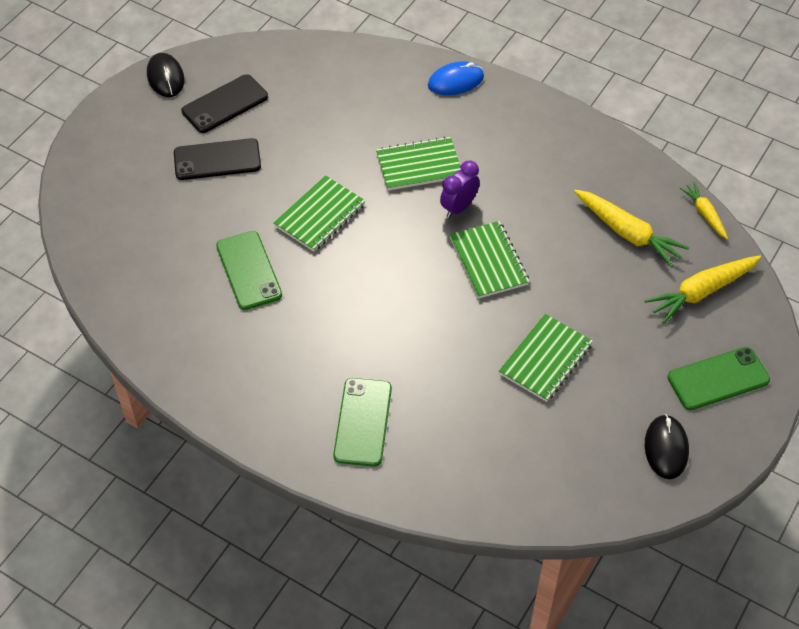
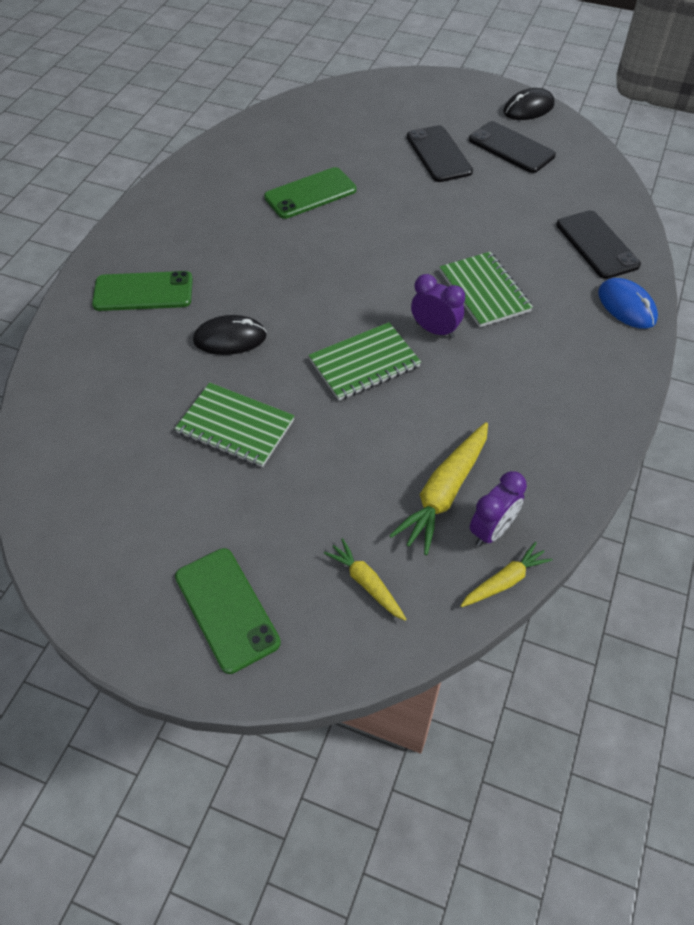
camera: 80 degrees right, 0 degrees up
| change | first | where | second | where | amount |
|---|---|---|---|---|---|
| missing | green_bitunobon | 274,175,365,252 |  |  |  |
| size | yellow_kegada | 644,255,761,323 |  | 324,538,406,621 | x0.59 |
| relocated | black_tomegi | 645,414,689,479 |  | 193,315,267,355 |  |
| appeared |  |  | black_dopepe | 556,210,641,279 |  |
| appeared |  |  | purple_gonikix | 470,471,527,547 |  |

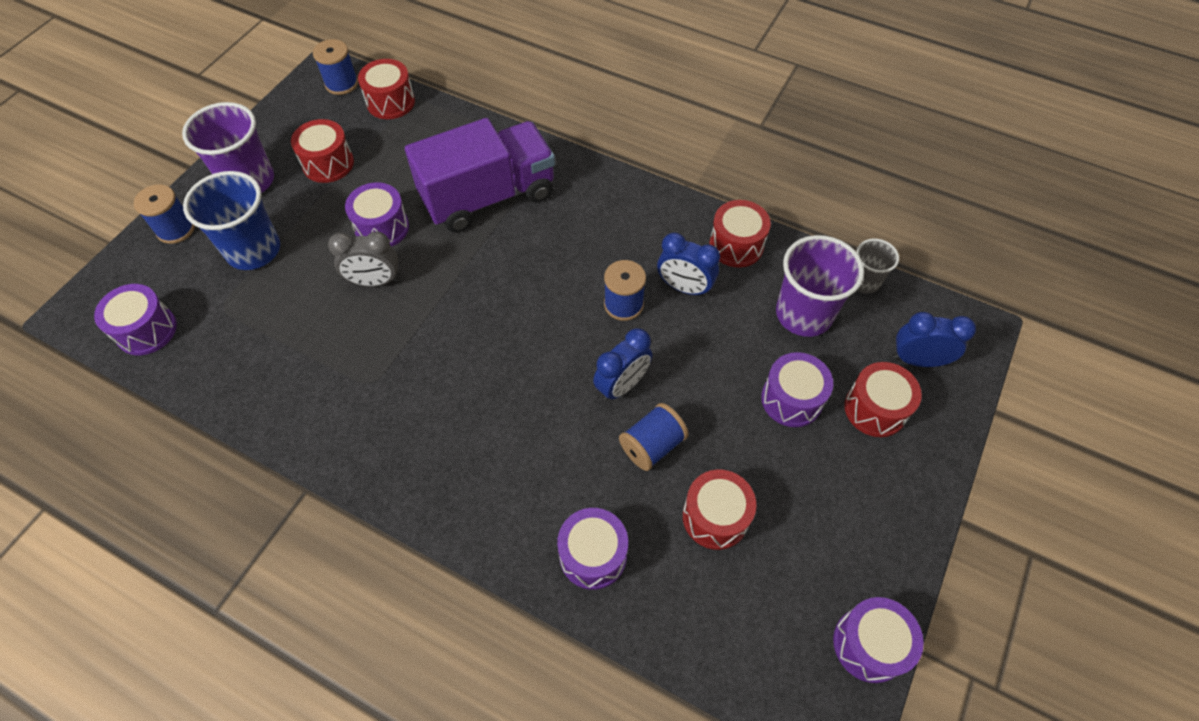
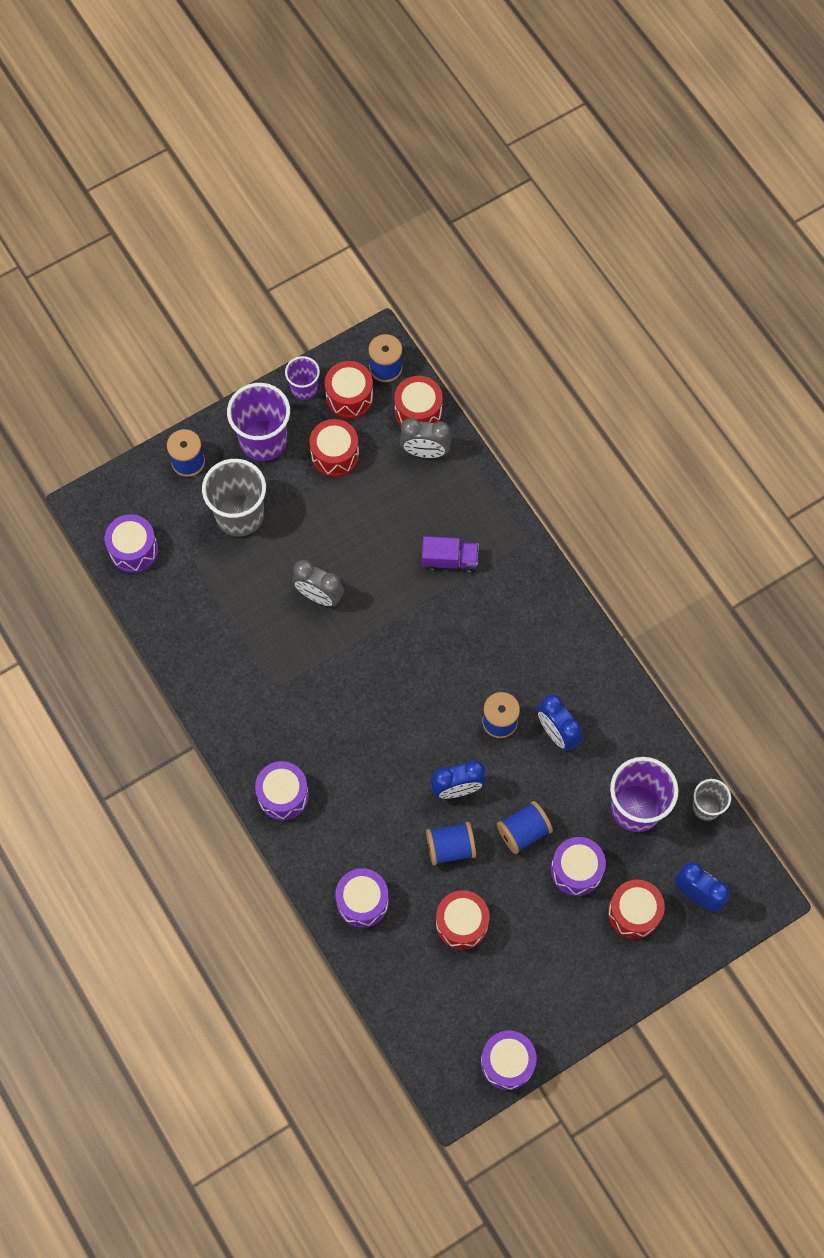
camera: 30 degrees right, 10 degrees up
| change | first | where | second | where | amount |
|---|---|---|---|---|---|
| size | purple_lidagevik | 405,118,555,233 |  | 422,536,479,573 | x0.46 |
| colour | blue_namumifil | 183,171,280,270 | grey_namumifil | 202,459,266,536 |  |
| relocated | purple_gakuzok | 345,182,409,246 |  | 255,761,309,820 |  |
| relocated | red_gakuzok | 709,200,771,267 |  | 325,361,373,419 |  |
| appeared |  |  | purple_namumifil | 285,356,320,400 |  |
| appeared |  |  | grey_gonikix | 400,418,451,458 |  |
| appeared |  |  | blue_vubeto | 497,801,553,854 |  |

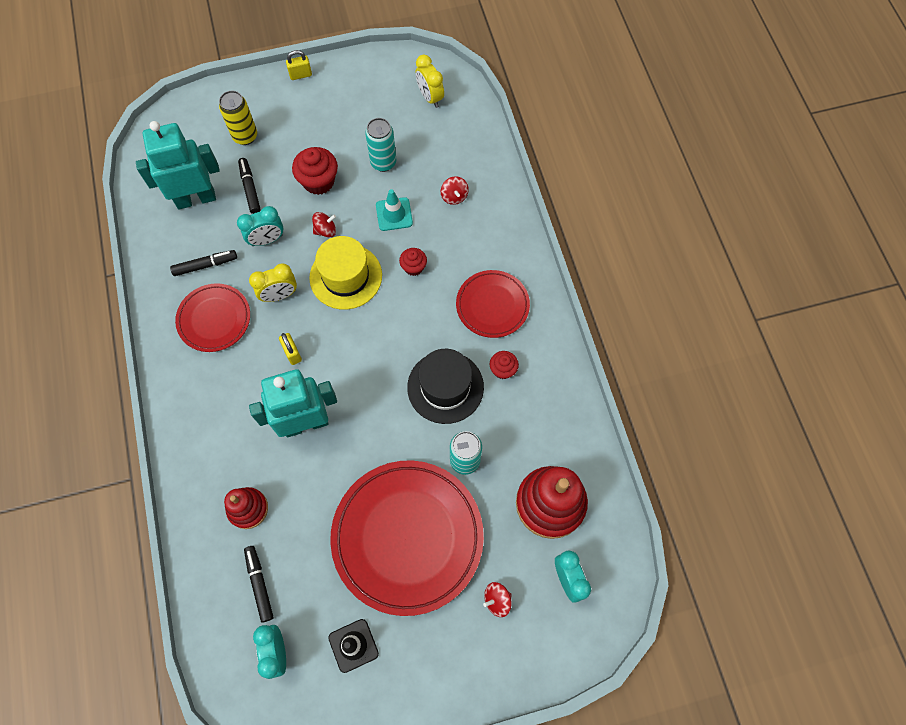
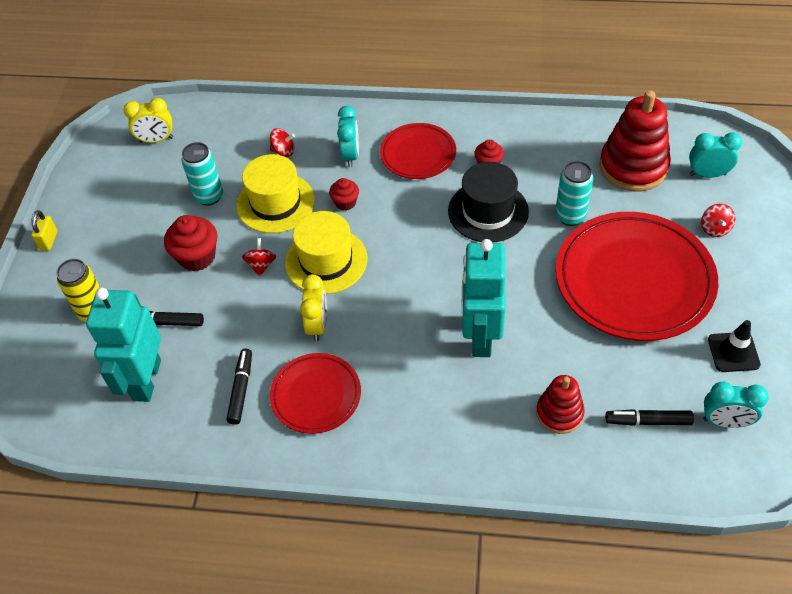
camera: 65 degrees left, 15 degrees down
| change | first | where | second | where | amount |
|---|---|---|---|---|---|
| exchanged | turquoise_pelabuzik | 376,189,413,231 | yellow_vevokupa | 236,154,315,233 |  |
| relocated | turquoise_gonikix | 237,206,283,246 |  | 337,106,359,167 |  |
| missing | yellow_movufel | 279,333,302,365 |  |  |  |

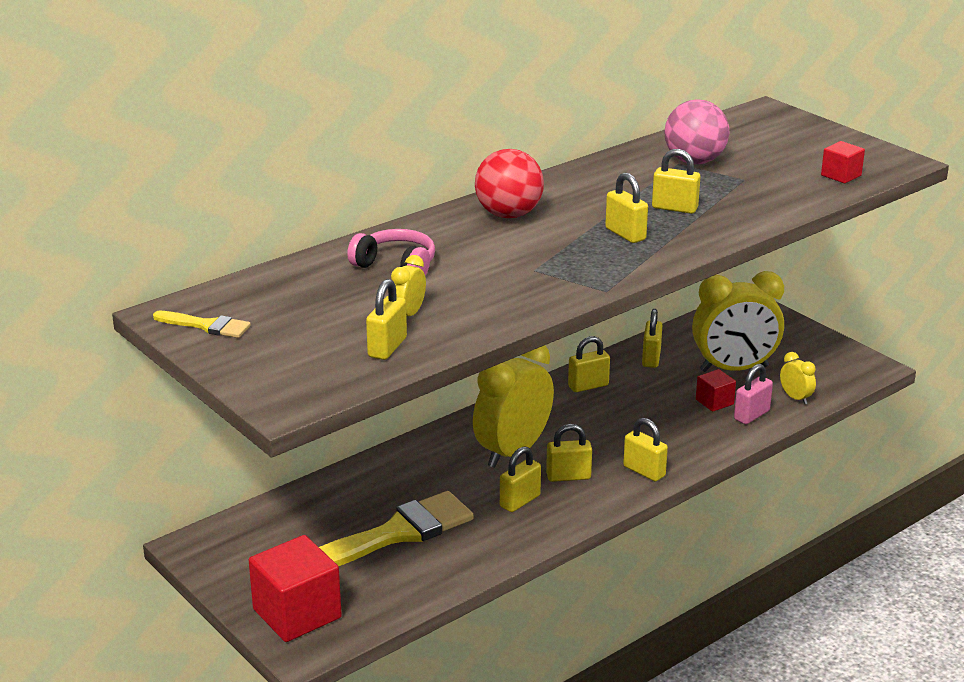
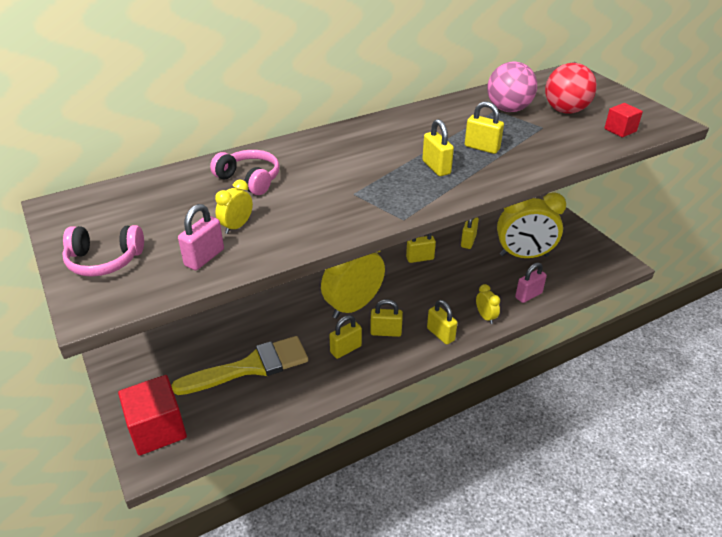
camera: 10 degrees right, 10 degrees up
| change | first | where | second | where | amount |
|---|---|---|---|---|---|
| relocated | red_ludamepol | 475,149,544,218 |  | 545,63,597,114 |  |
| colour | yellow_movufel | 366,279,407,360 | pink_movufel | 178,204,224,270 |  |
| missing | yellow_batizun | 153,311,251,338 |  |  |  |
| relocated | yellow_gonikix | 780,352,816,404 |  | 476,284,500,324 |  |
| missing | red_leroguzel | 696,369,736,412 |  |  |  |
| appeared |  |  | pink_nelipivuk | 62,225,144,277 |  |

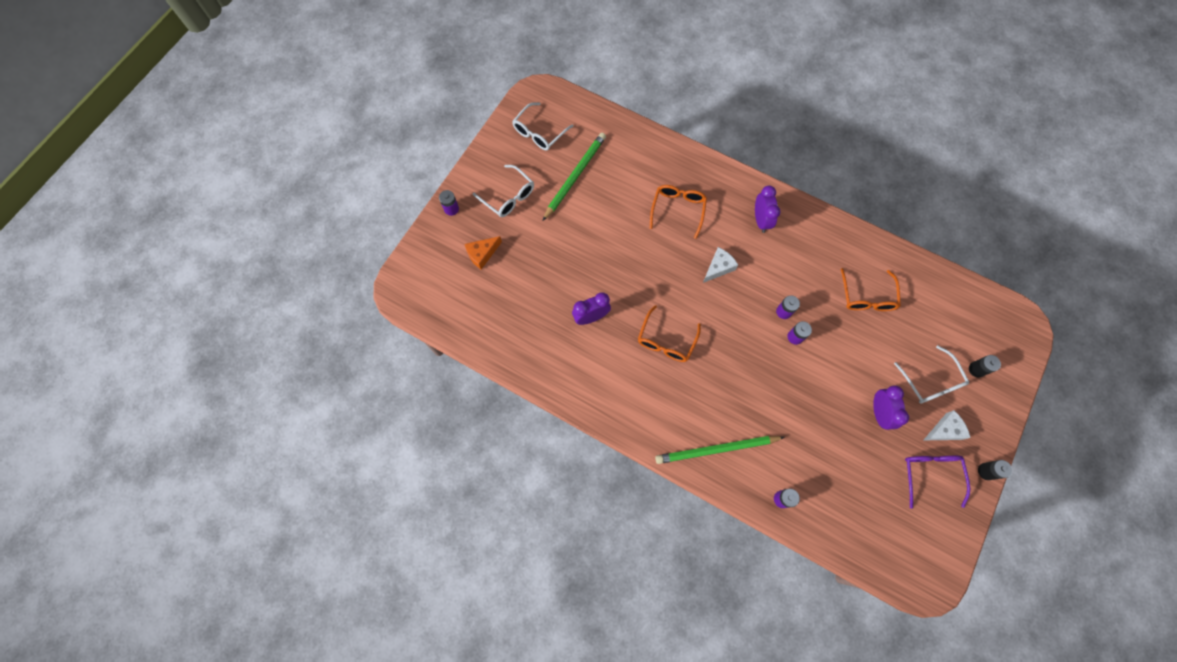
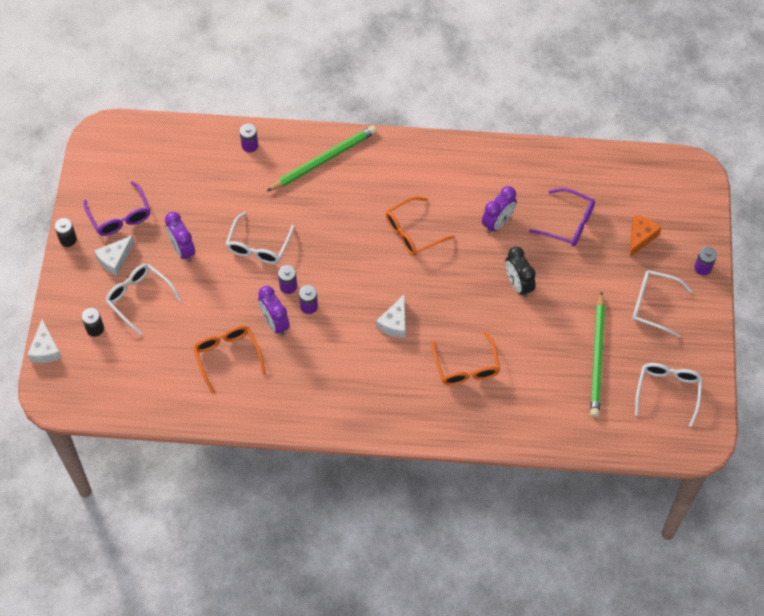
camera: 155 degrees right, 10 degrees down
| change | first | where | second | where | amount |
|---|---|---|---|---|---|
| relocated | purple_gonikix | 755,185,781,233 |  | 258,286,290,336 |  |
| spun | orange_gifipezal | 638,305,701,362 |  | 386,196,455,256 | 120 degrees counterclockwise |
| appeared |  |  | purple_gifipezal | 529,188,595,246 |  |
| appeared |  |  | white_gifipezal | 226,212,295,264 |  |
| appeared |  |  | black_gonikix | 505,247,536,298 |  |
| appeared |  |  | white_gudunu | 27,320,62,363 |  |

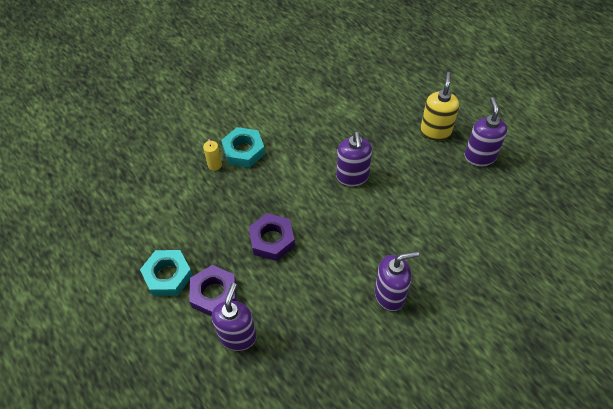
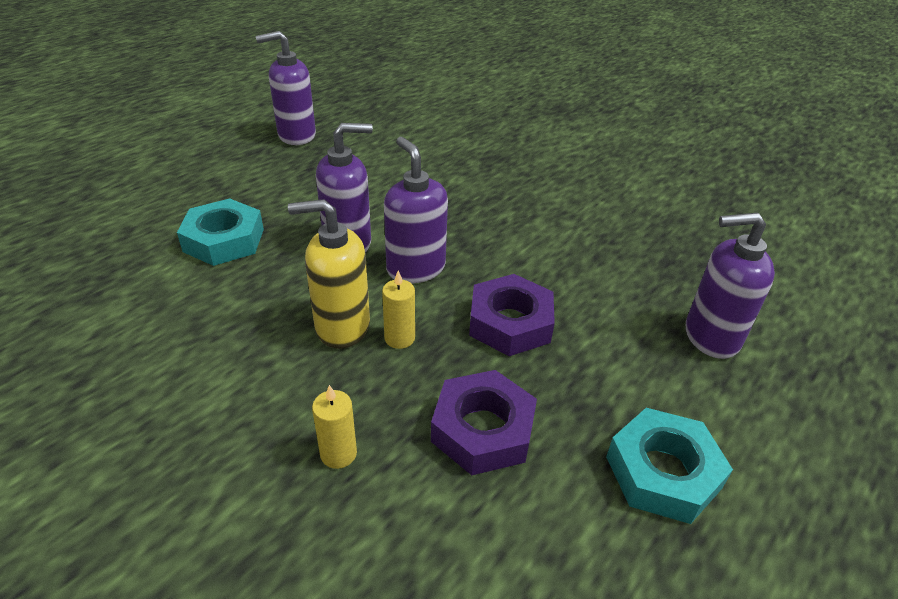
camera: 105 degrees left, 15 degrees down
| change | first | where | second | where | amount |
|---|---|---|---|---|---|
| relocated | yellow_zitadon | 420,72,459,141 |  | 288,199,370,349 |  |
| relocated | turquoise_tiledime | 221,127,265,168 |  | 177,198,264,266 |  |
| relocated | purple_zitadon | 375,251,419,311 |  | 384,137,448,283 |  |
| relocated | purple_tiledime | 189,265,236,316 |  | 431,370,537,475 |  |
| appeared |  |  | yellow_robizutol | 382,271,415,349 |  |

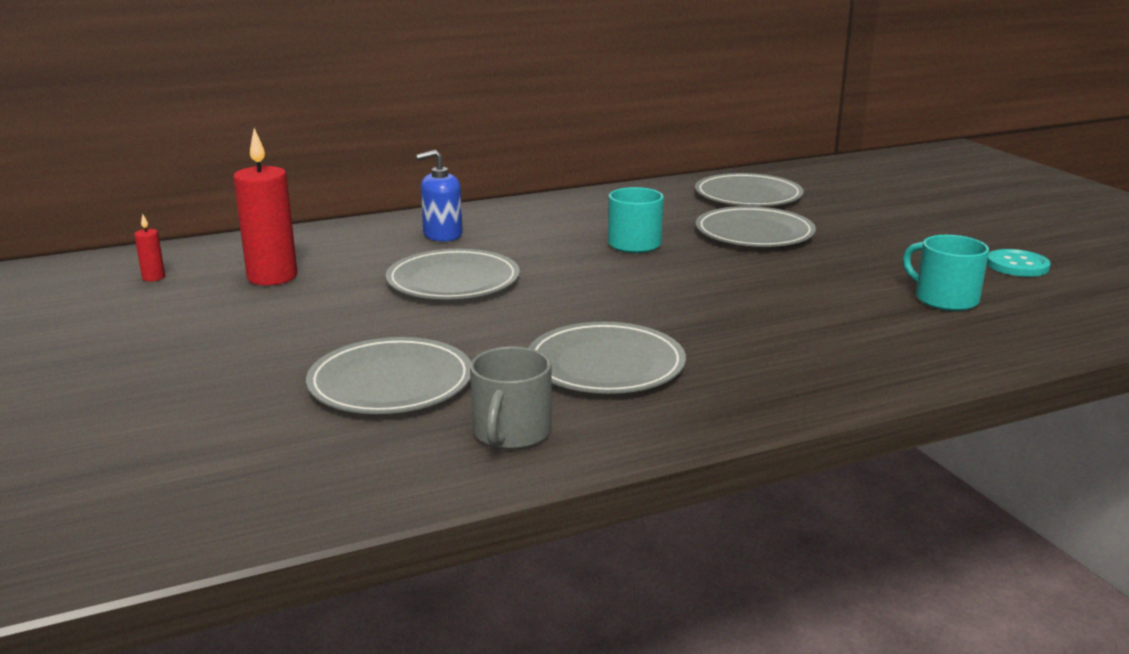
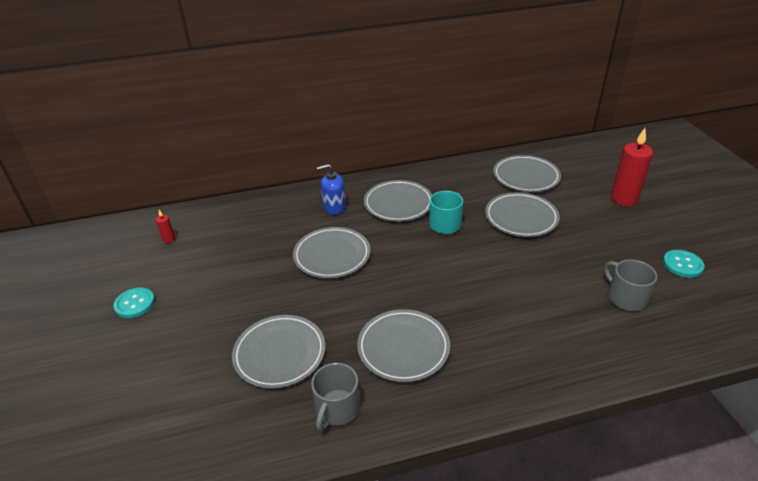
camera: 10 degrees right, 15 degrees up
| change | first | where | second | where | amount |
|---|---|---|---|---|---|
| relocated | red_robizutol | 233,128,297,286 |  | 611,128,653,206 |  |
| colour | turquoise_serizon | 903,235,989,311 | grey_serizon | 604,259,657,311 |  |
| appeared |  |  | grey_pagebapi | 364,180,432,222 |  |
| appeared |  |  | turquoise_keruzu | 113,287,155,318 |  |

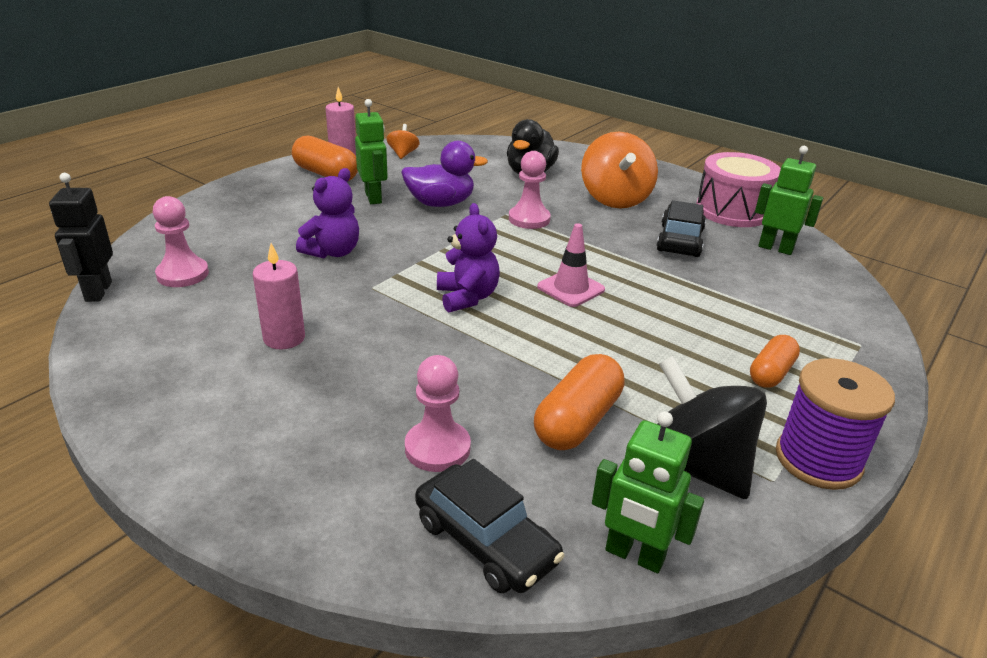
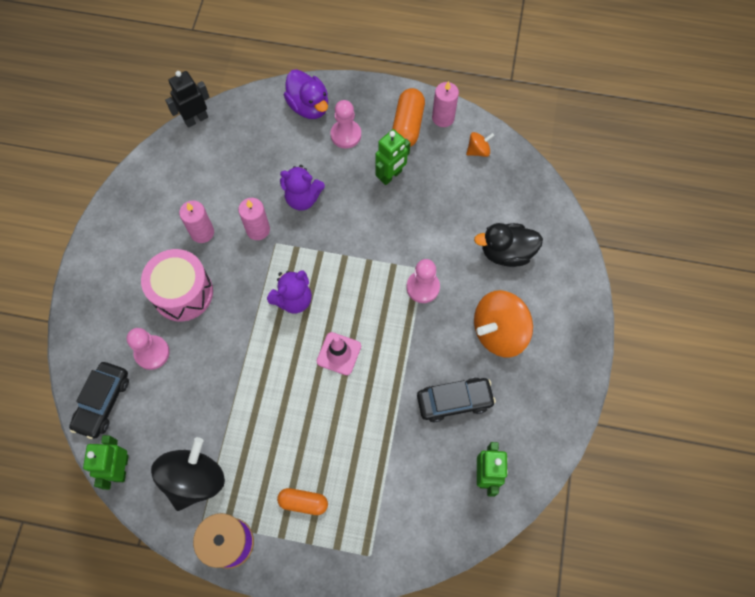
camera: 65 degrees right, 35 degrees up
| change | first | where | second | where | amount |
|---|---|---|---|---|---|
| relocated | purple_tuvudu | 401,141,488,207 |  | 284,69,328,119 |  |
| relocated | pink_gakuzok | 696,152,781,227 |  | 141,249,213,322 |  |
| relocated | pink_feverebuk | 153,196,209,287 |  | 330,100,361,148 |  |
| missing | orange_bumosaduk | 534,354,624,450 |  |  |  |
| appeared |  |  | pink_robizutol | 238,198,270,240 |  |

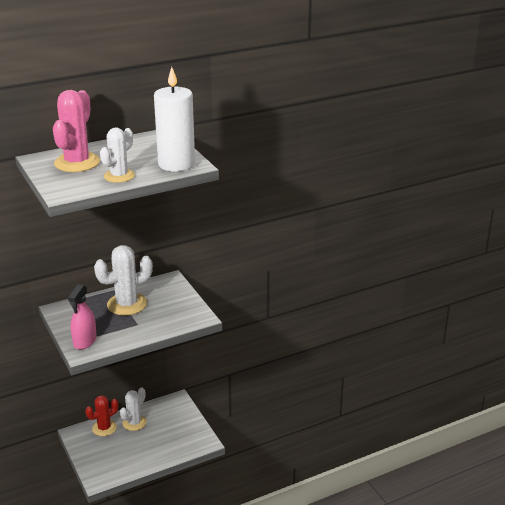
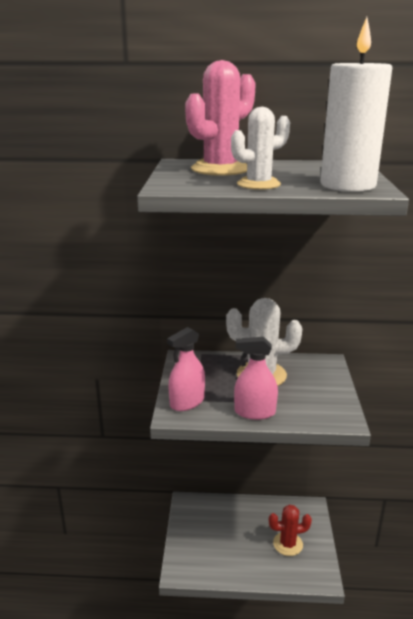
camera: 30 degrees right, 5 degrees down
| change | first | where | second | where | amount |
|---|---|---|---|---|---|
| missing | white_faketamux | 120,387,147,431 |  |  |  |
| relocated | red_faketamux | 85,395,118,436 |  | 269,505,312,556 |  |
| appeared |  |  | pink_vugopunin | 234,337,278,420 |  |

